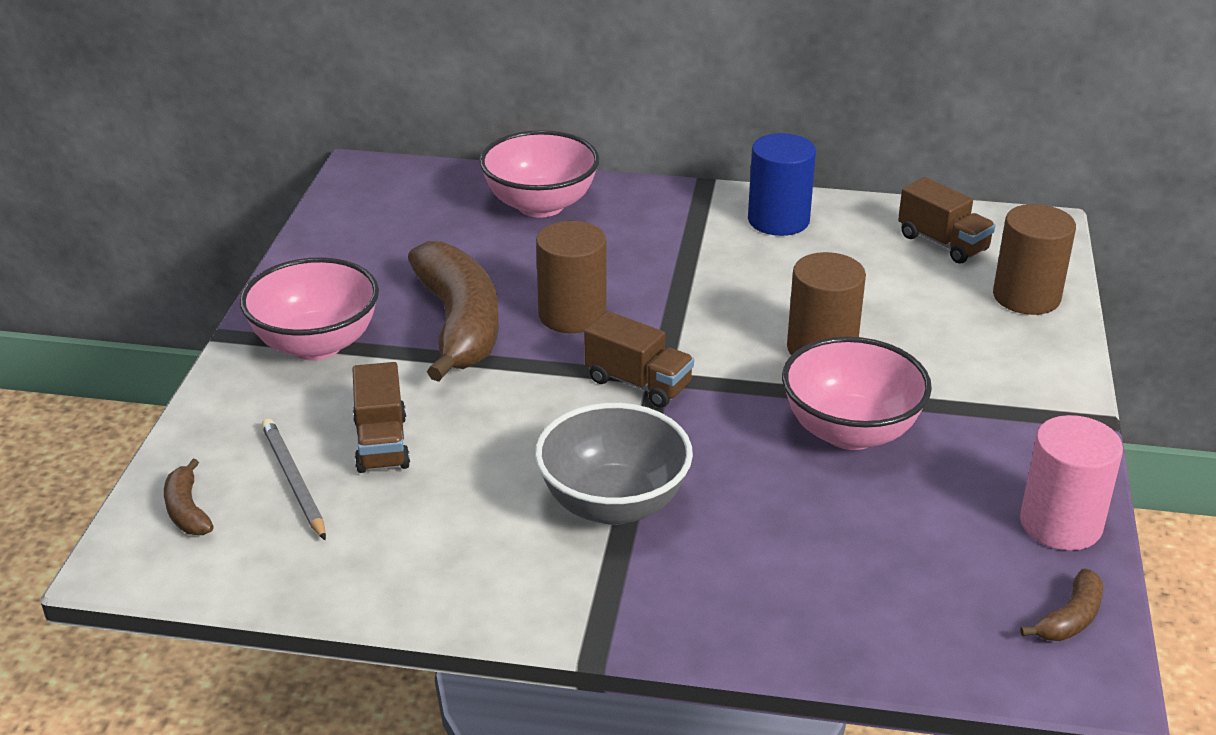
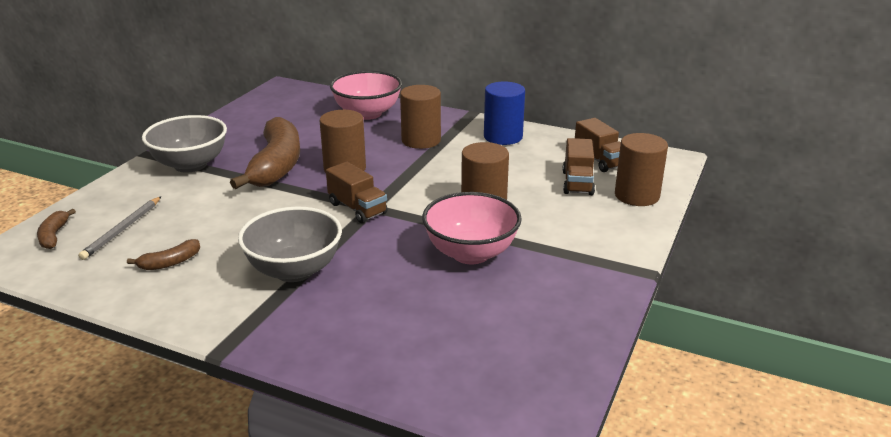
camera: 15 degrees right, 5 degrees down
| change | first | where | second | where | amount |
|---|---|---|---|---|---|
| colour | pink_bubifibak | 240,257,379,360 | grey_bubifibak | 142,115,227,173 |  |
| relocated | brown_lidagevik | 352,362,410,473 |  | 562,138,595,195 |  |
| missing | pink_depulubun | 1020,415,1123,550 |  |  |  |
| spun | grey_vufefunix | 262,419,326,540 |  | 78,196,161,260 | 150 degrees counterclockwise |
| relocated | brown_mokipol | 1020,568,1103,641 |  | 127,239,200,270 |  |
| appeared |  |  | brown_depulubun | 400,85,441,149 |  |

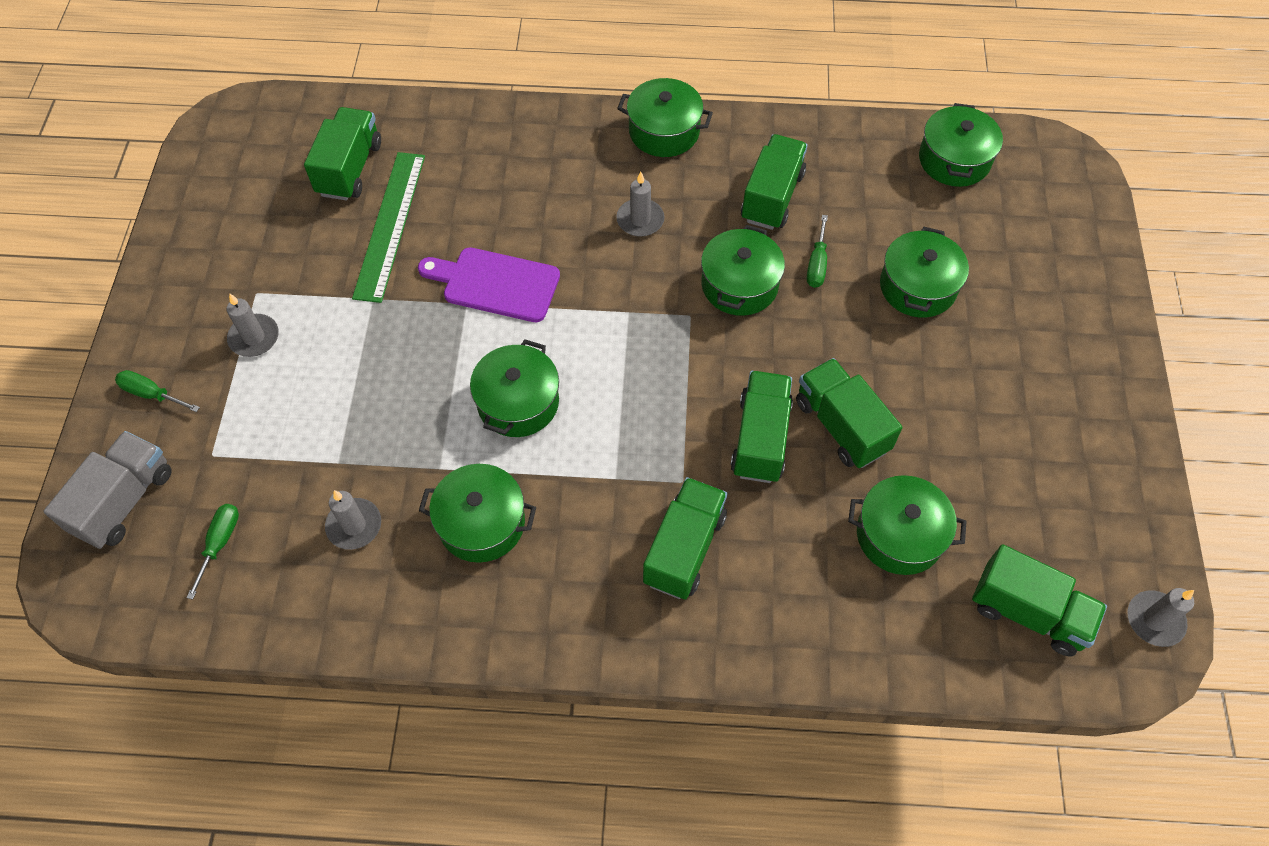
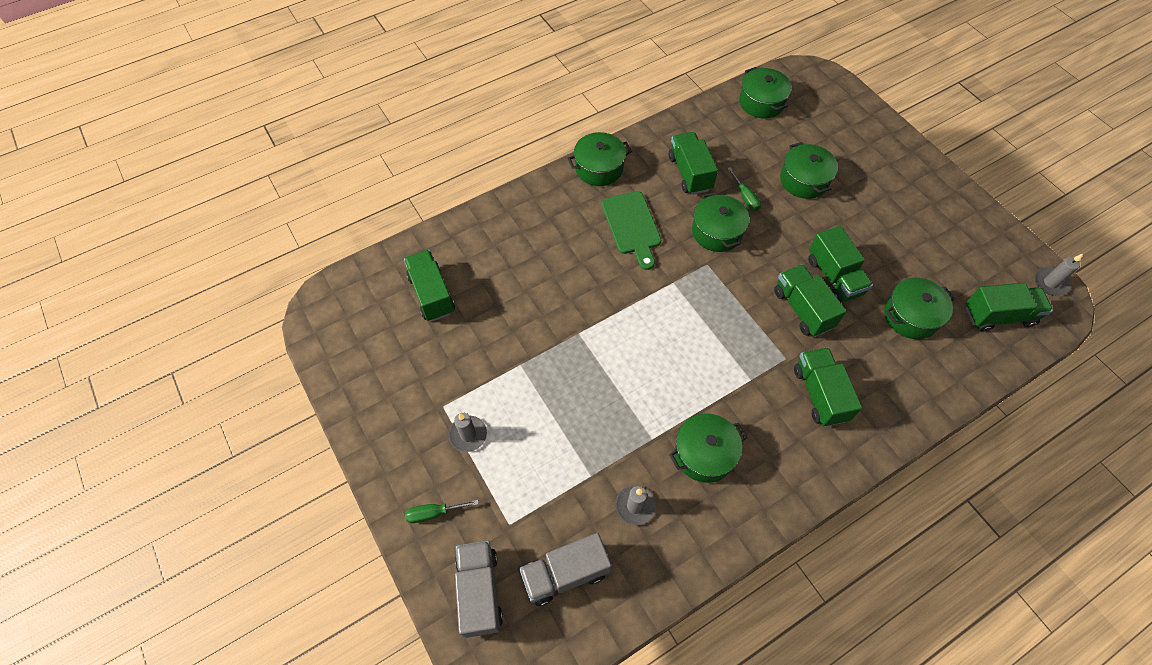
camera: 35 degrees left, 0 degrees up
| change | first | where | second | where | amount |
|---|---|---|---|---|---|
| missing | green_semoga | 352,152,425,303 |  |  |  |
| exchanged | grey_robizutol | 616,172,665,237 | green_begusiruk | 602,191,661,270 |  |
| missing | purple_begusiruk | 418,247,560,322 |  |  |  |
| missing | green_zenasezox | 470,339,559,437 |  |  |  |
| spun | green_lidagevik | 796,358,902,468 |  | 808,226,873,303 | 135 degrees counterclockwise |
| exchanged | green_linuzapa | 186,504,239,600 | grey_lidagevik | 519,533,611,606 |  |

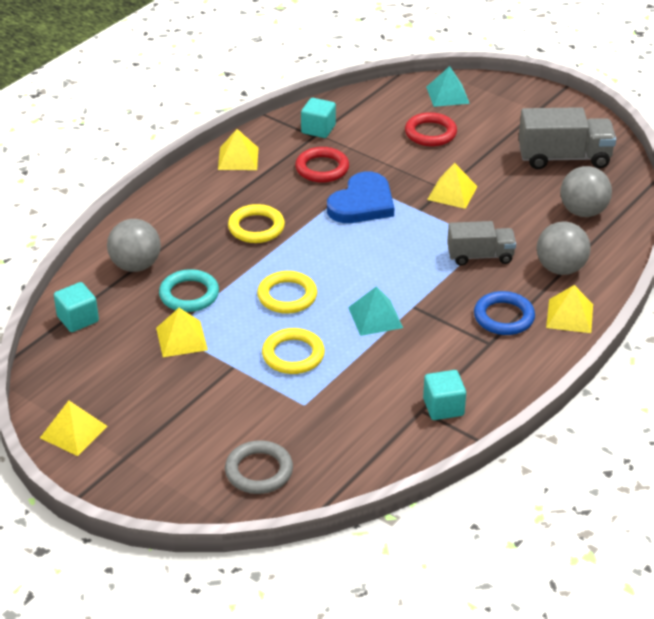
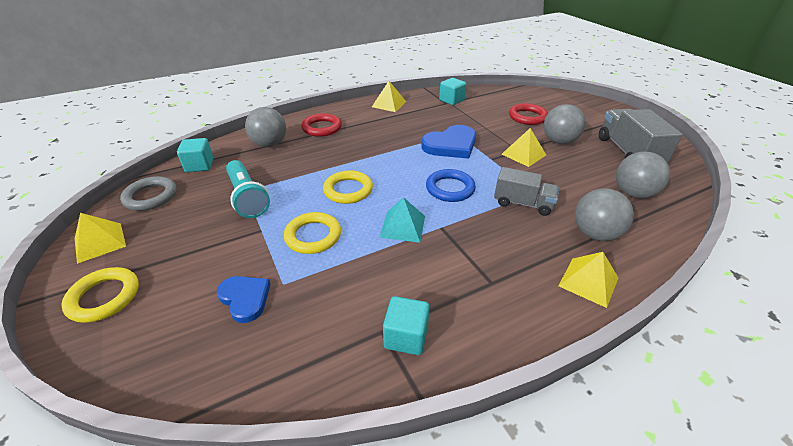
camera: 25 degrees right, 0 degrees up
| change | first | where | second | where | amount |
|---|---|---|---|---|---|
| missing | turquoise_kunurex | 426,66,470,107 |  |  |  |
| spun | grey_lidagevik | 518,107,616,169 |  | 599,109,683,163 | 120 degrees counterclockwise |
| relocated | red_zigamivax | 295,147,349,183 |  | 301,113,342,137 |  |
| relocated | yellow_zigamivax | 228,204,285,243 |  | 61,267,139,323 |  |
| missing | turquoise_zigamivax | 159,269,219,312 |  |  |  |
| relocated | blue_zigamivax | 474,291,535,335 |  | 426,169,476,202 |  |
| exchanged | yellow_kunurex | 156,308,208,357 | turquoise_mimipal | 226,160,270,218 |  |
| relocated | grey_zigamivax | 225,440,293,494 |  | 120,176,177,211 |  |
| appeared |  |  | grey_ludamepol | 544,104,586,144 |  |
| appeared |  |  | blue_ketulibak | 216,276,271,323 |  |

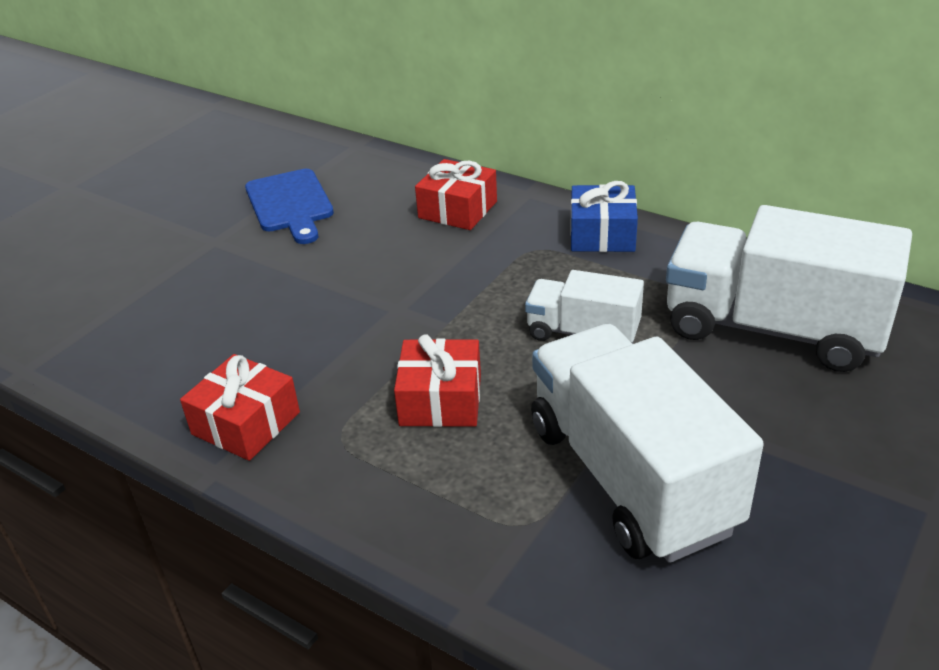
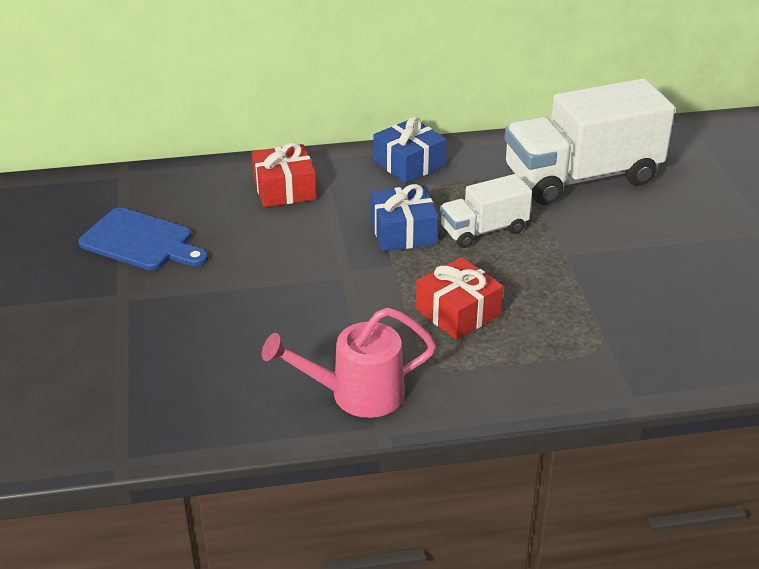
camera: 45 degrees left, 0 degrees up
| change | first | where | second | where | amount |
|---|---|---|---|---|---|
| missing | white_lidagevik | 531,324,764,563 |  |  |  |
| exchanged | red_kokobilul | 180,354,300,461 | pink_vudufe | 262,308,436,418 |  |
| appeared |  |  | blue_kokobilul | 370,184,438,251 |  |

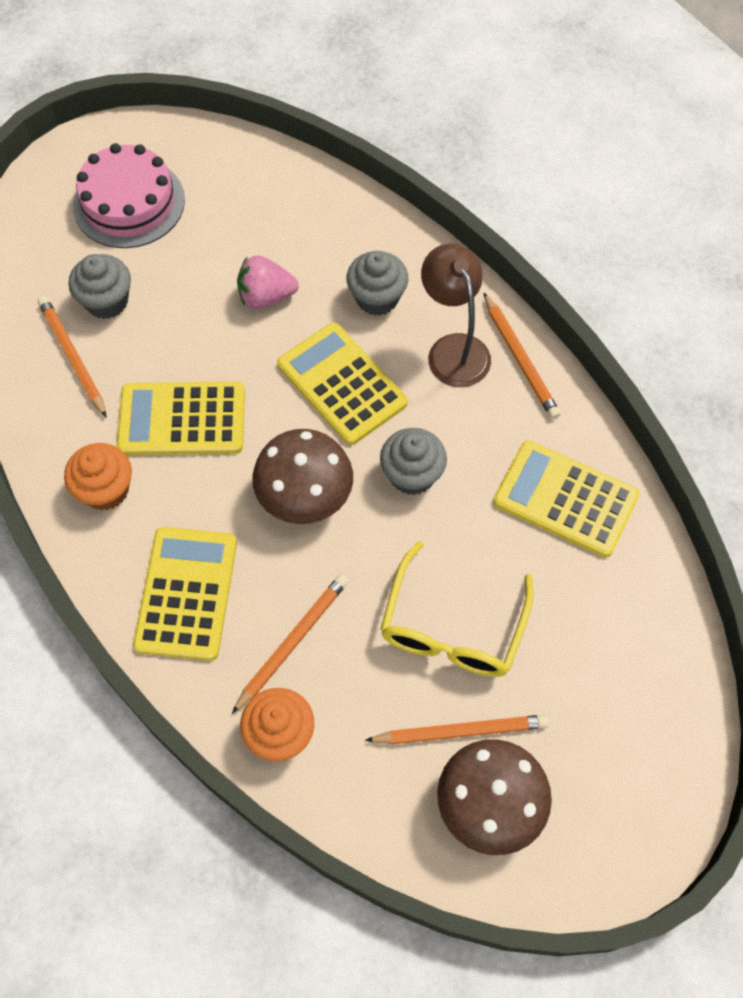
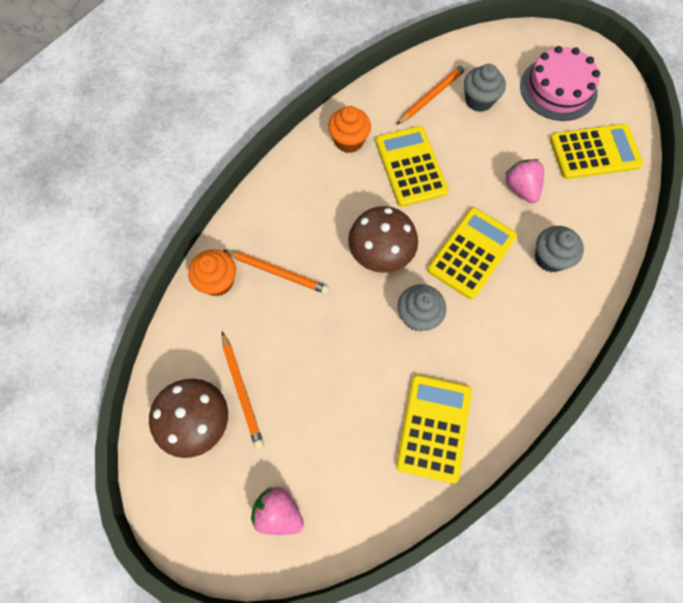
camera: 75 degrees right, 5 degrees up
| change | first | where | second | where | amount |
|---|---|---|---|---|---|
| missing | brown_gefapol | 421,243,491,387 |  |  |  |
| missing | orange_vufefunix | 483,292,561,419 |  |  |  |
| relocated | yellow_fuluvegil | 133,527,237,661 |  | 550,124,644,179 |  |
| missing | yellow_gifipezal | 380,541,534,677 |  |  |  |
| appeared |  |  | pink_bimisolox | 251,487,304,535 |  |

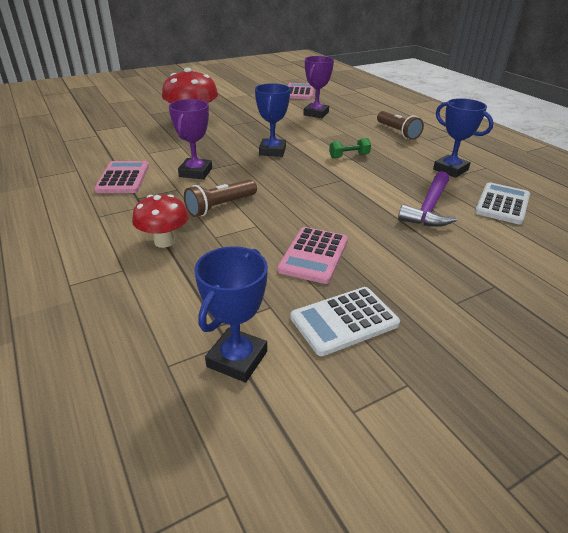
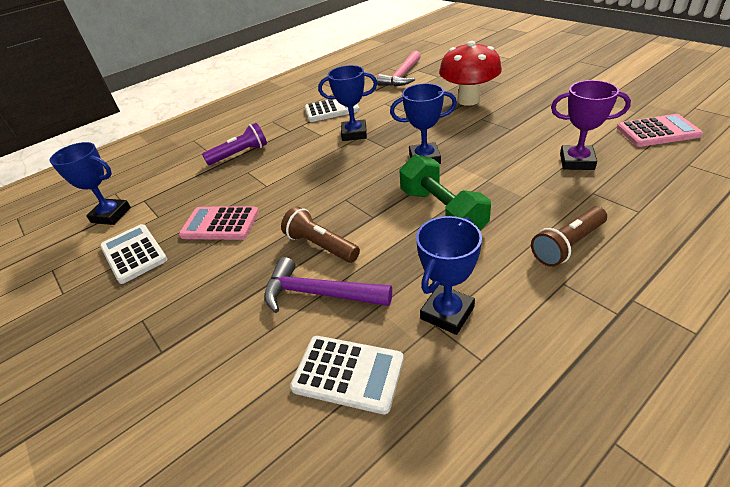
camera: 85 degrees right, 5 degrees up
| change | first | where | second | where | amount |
|---|---|---|---|---|---|
| colour | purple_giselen | 169,99,212,179 | blue_giselen | 318,65,377,141 |  |
| size | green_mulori | 329,138,371,158 |  | 399,154,491,231 | x1.97 |
| colour | pink_fuluvegil | 94,161,149,193 | white_fuluvegil | 305,99,360,122 |  |
| relocated | brown_mimipal | 184,180,257,217 |  | 281,206,360,263 |  |
| exchanged | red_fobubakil | 132,194,189,248 | purple_mimipal | 202,123,267,165 |  |
| appeared |  |  | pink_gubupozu | 377,51,421,87 |  |

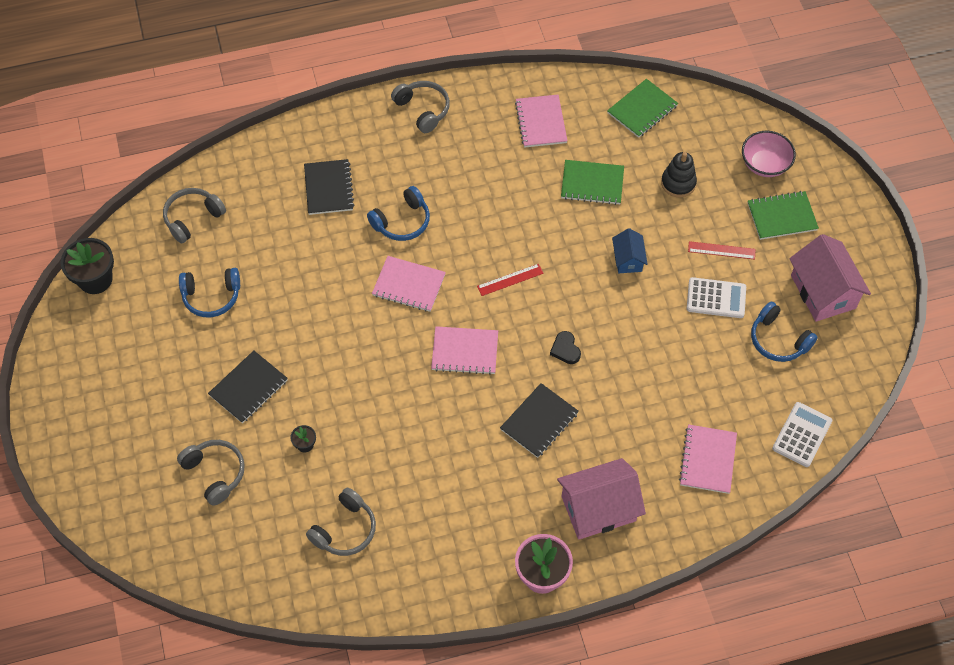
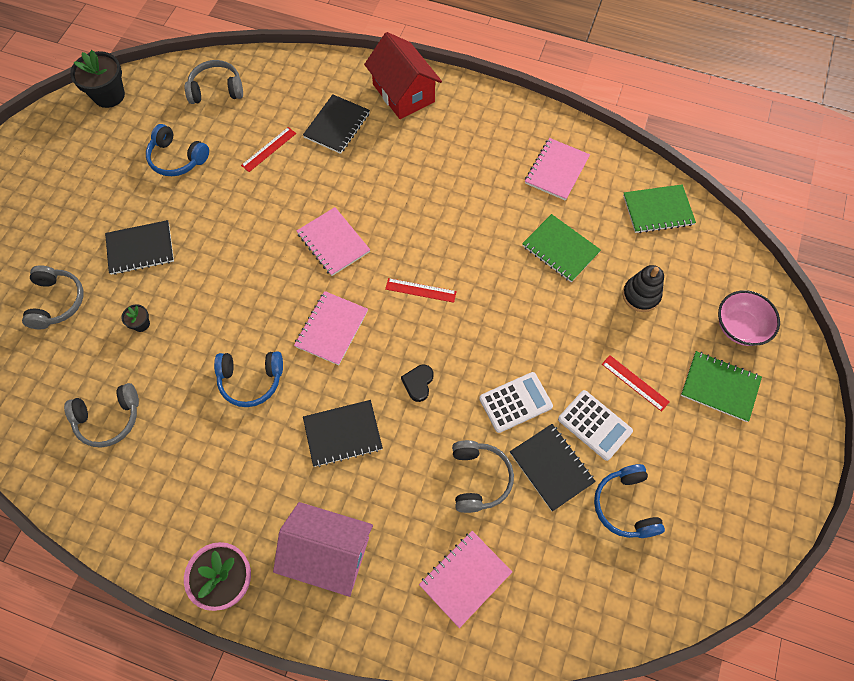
camera: 35 degrees right, 5 degrees up
| change | first | where | second | where | amount |
|---|---|---|---|---|---|
| relocated | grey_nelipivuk | 391,81,450,133 |  | 452,440,514,513 |  |
| relocated | blue_nelipivuk | 367,186,430,241 |  | 214,352,283,407 |  |
| missing | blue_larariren | 612,228,648,273 |  |  |  |
| missing | pink_larariren | 789,234,871,322 |  |  |  |
| spun | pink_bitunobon | 431,326,498,375 |  | 294,291,368,365 | 75 degrees clockwise |
| relocated | white_fuluvegil | 772,402,832,467 |  | 479,372,553,433 |  |
| appeared |  |  | red_larariren | 364,32,442,119 |  |
| appeared |  |  | red_semoga | 241,127,296,172 |  |
| appeared |  |  | black_bitunobon | 510,424,596,511 |  |

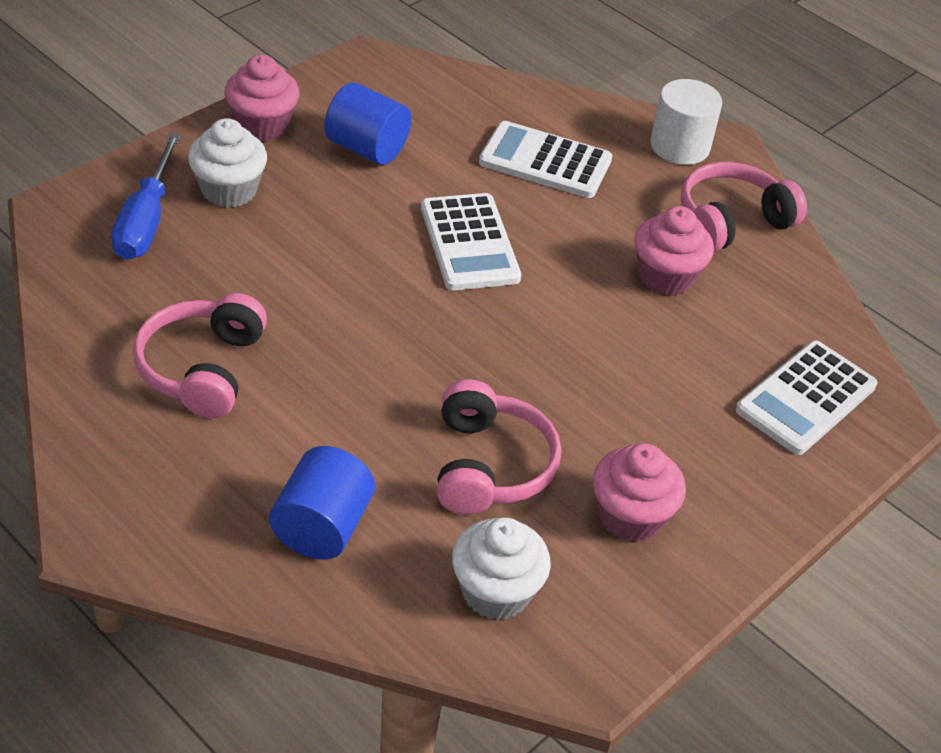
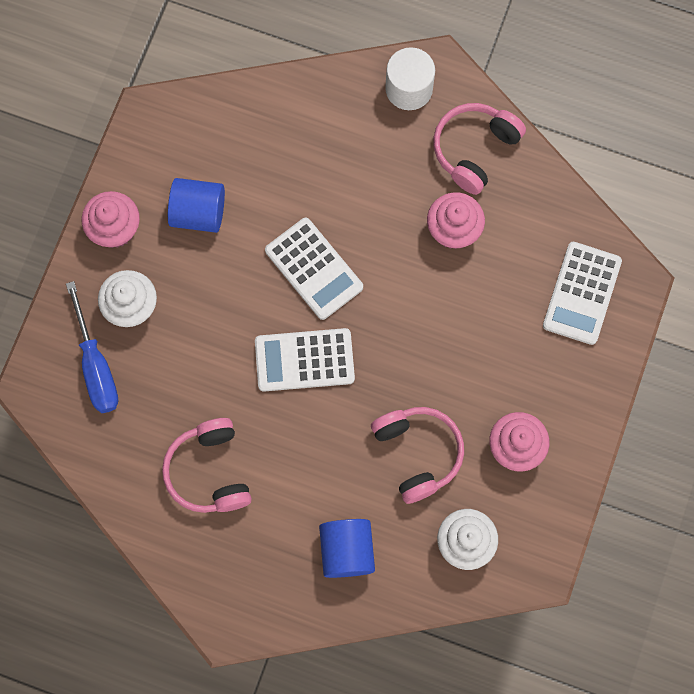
camera: 20 degrees left, 30 degrees up
| change | first | where | second | where | amount |
|---|---|---|---|---|---|
| relocated | white_fuluvegil | 479,121,612,198 |  | 255,328,355,392 |  |

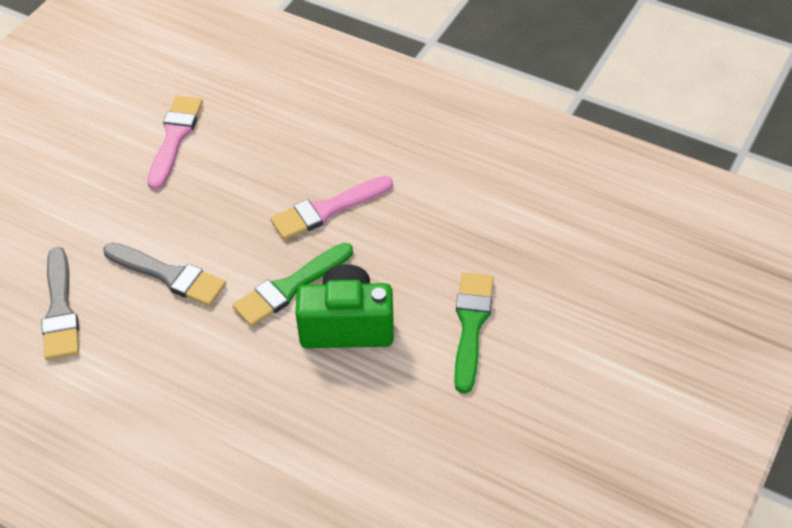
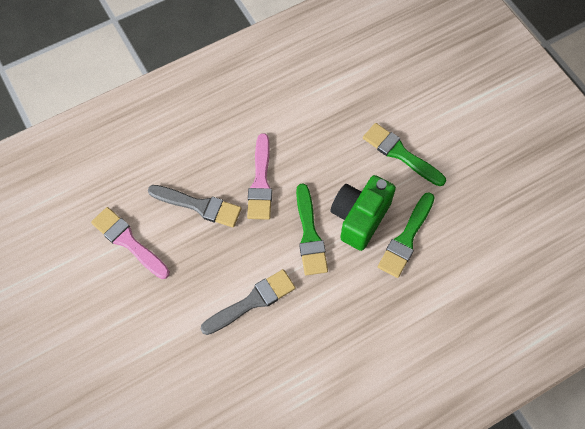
camera: 60 degrees left, 15 degrees up
| change | first | where | second | where | amount |
|---|---|---|---|---|---|
| relocated | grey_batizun | 42,247,79,360 |  | 148,185,242,227 |  |
| appeared |  |  | green_batizun | 378,192,435,278 |  |

